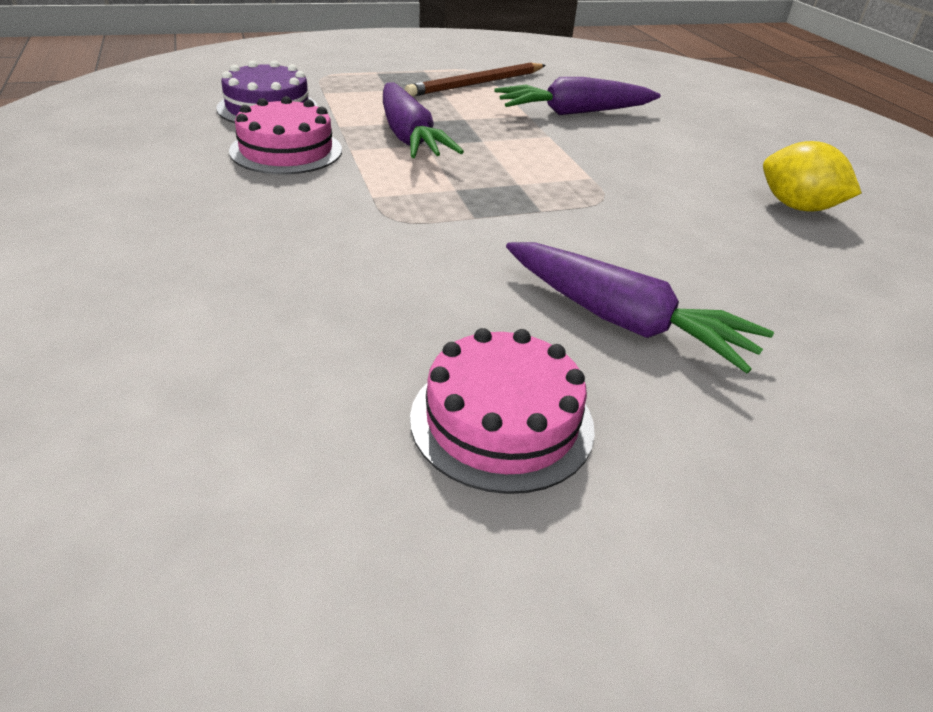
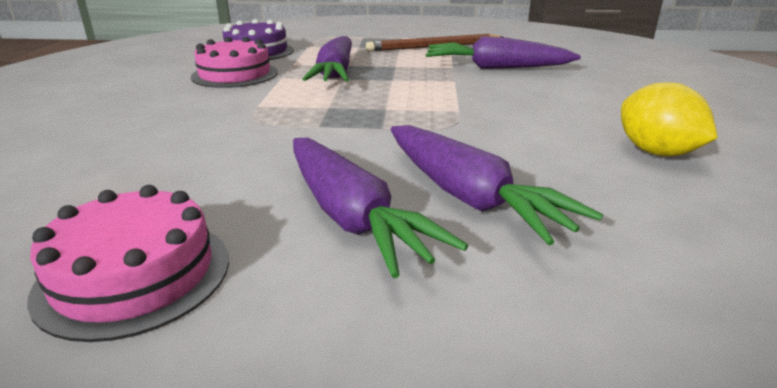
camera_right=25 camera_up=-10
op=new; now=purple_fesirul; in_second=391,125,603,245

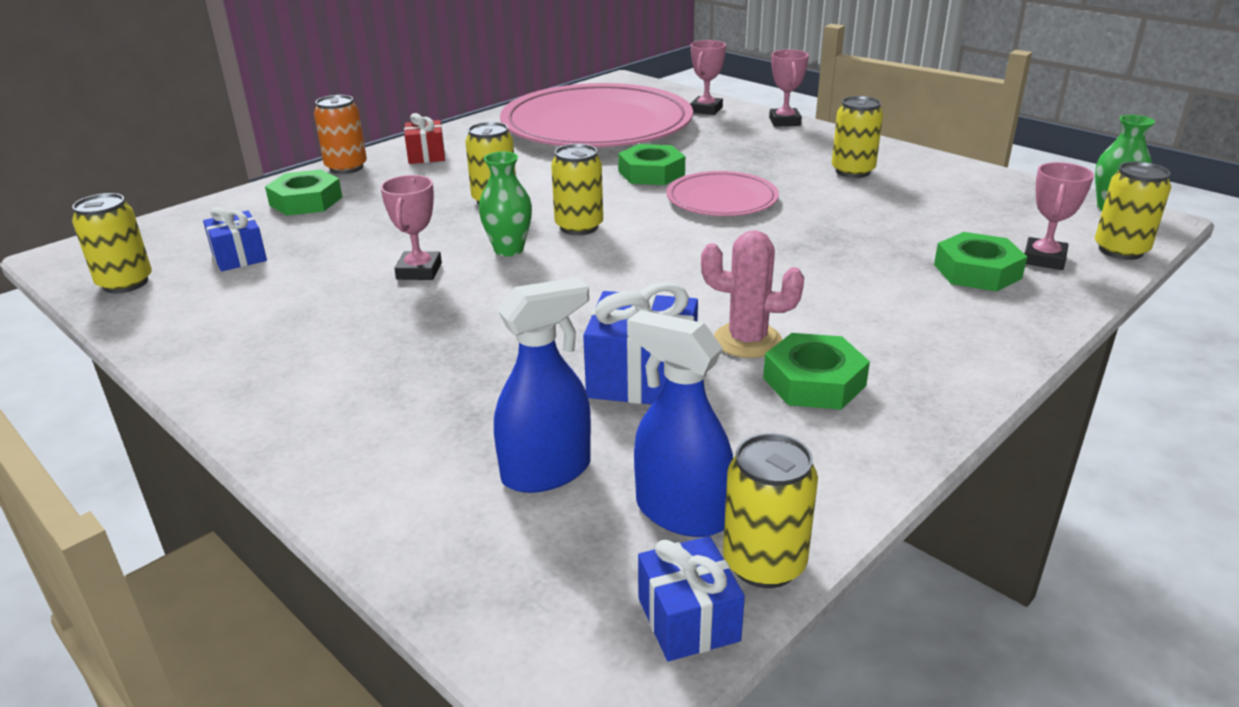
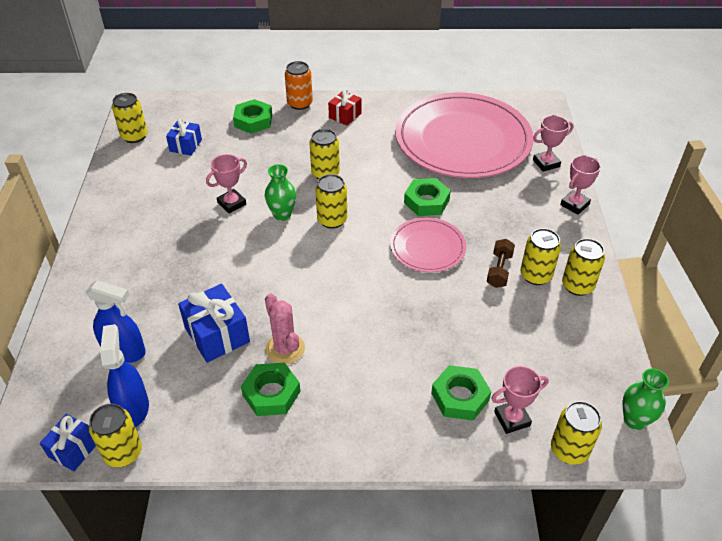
camera_right=45 camera_up=15
op=new; now=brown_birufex; in_second=487,239,515,288
op=new; now=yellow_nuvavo; in_second=562,238,605,296

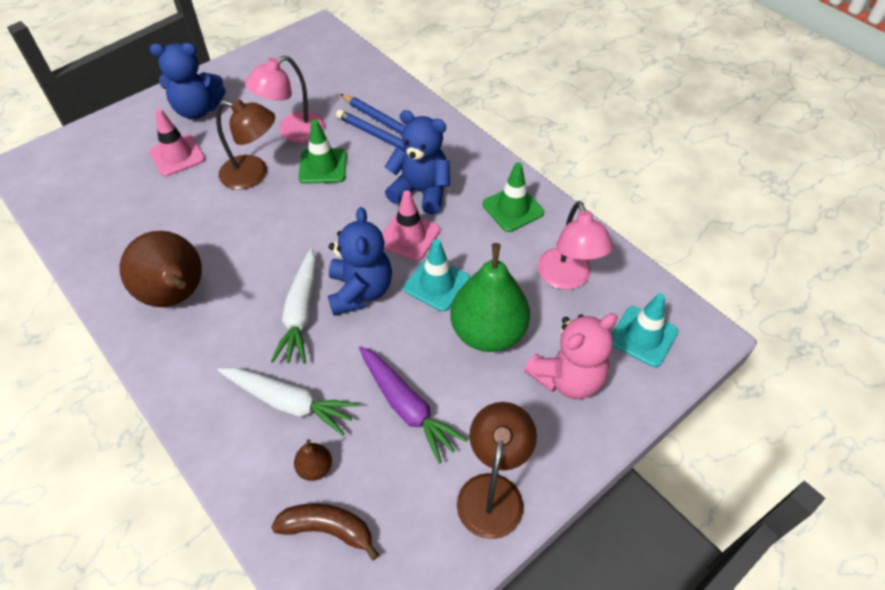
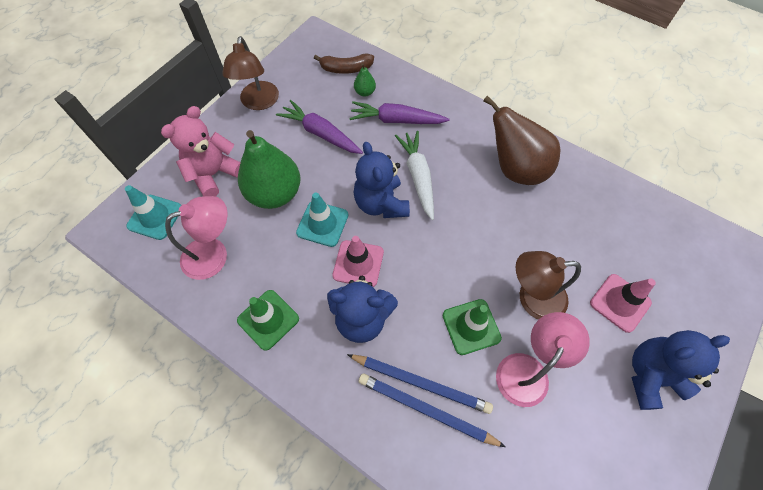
camera_right=165 camera_up=10
op=repainted; was=white_fesirul; now=purple_fesirul; in_first=218,367,359,436; in_second=349,101,450,124
op=repainted; was=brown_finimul; now=green_finimul; in_first=294,439,332,481; in_second=354,63,376,97
op=rotated; was=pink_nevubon; in_first=538,201,613,290; in_second=165,196,228,280; clockwise=90

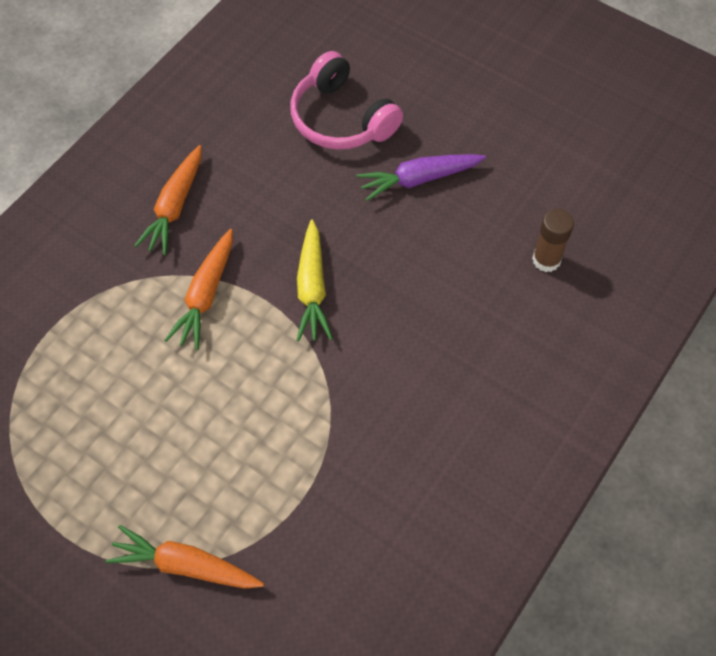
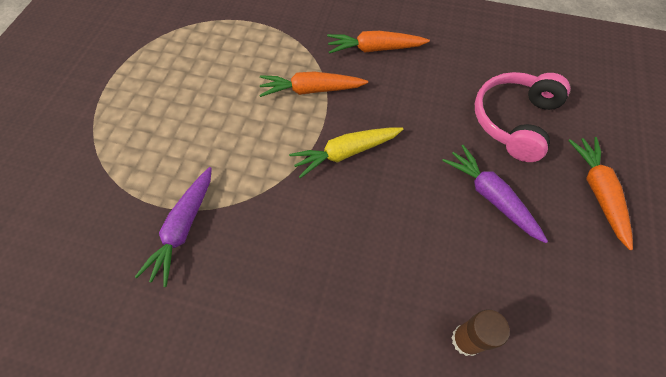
camera_right=70 camera_up=0
op=new; now=purple_fesirul; in_second=135,167,212,287
op=shifted; was=orange_fesirul; in_first=106,525,264,589; in_second=568,137,633,250

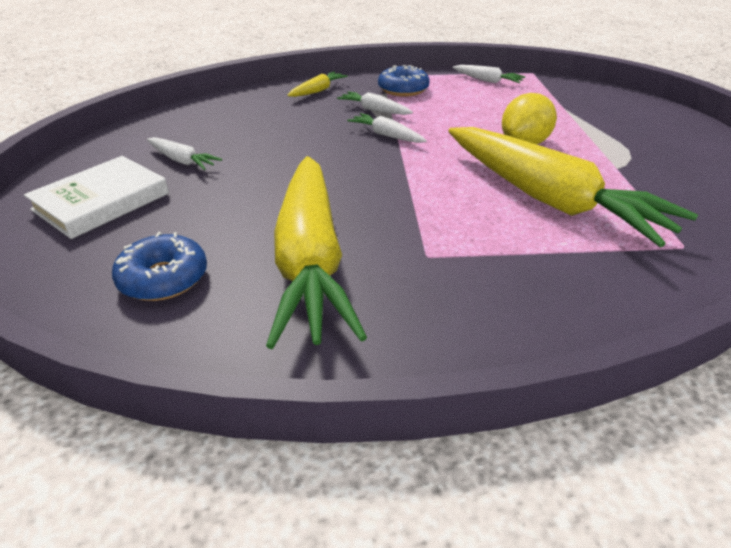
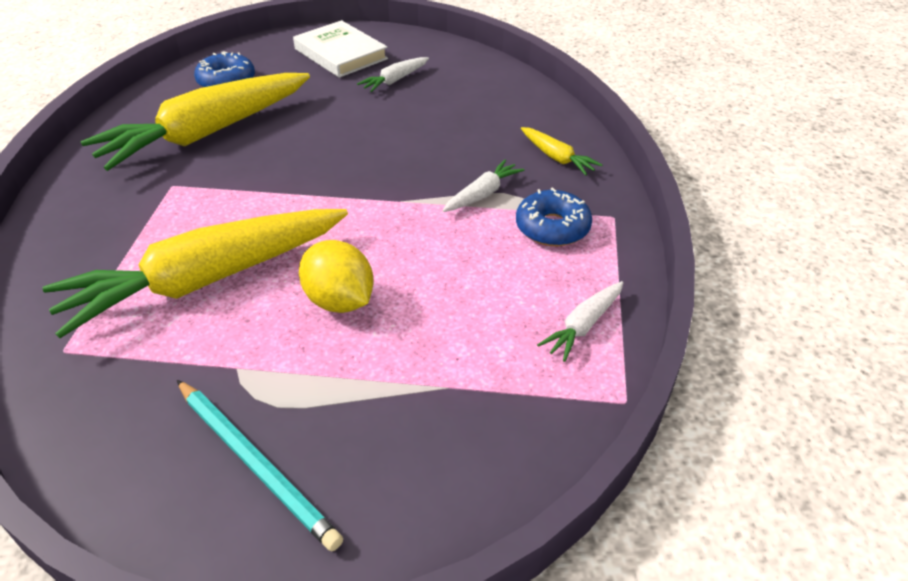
camera_right=100 camera_up=5
op=gone; was=white_fesirul; in_first=347,113,427,143
op=new; now=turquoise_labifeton; in_second=177,380,343,551
op=rotated; was=yellow_fesirul; in_first=266,156,367,349; in_second=81,73,310,171; clockwise=-45

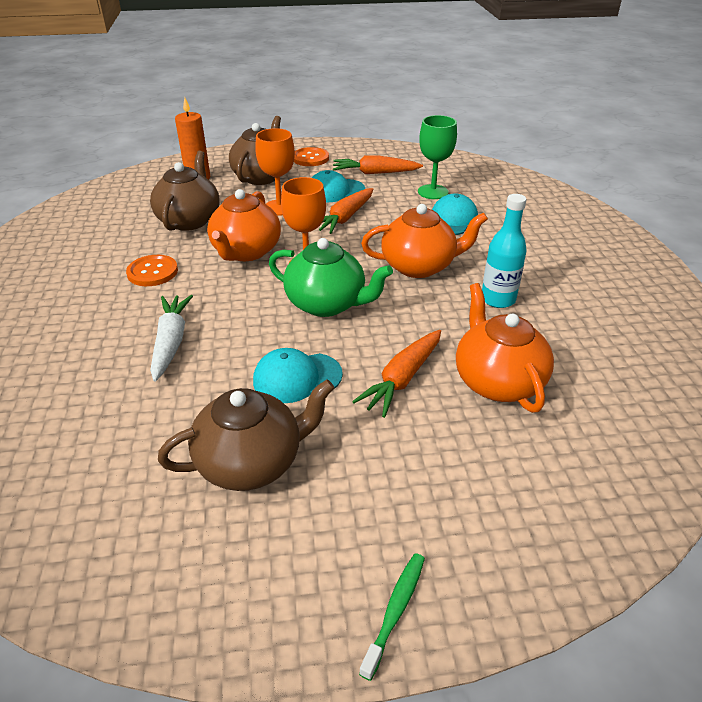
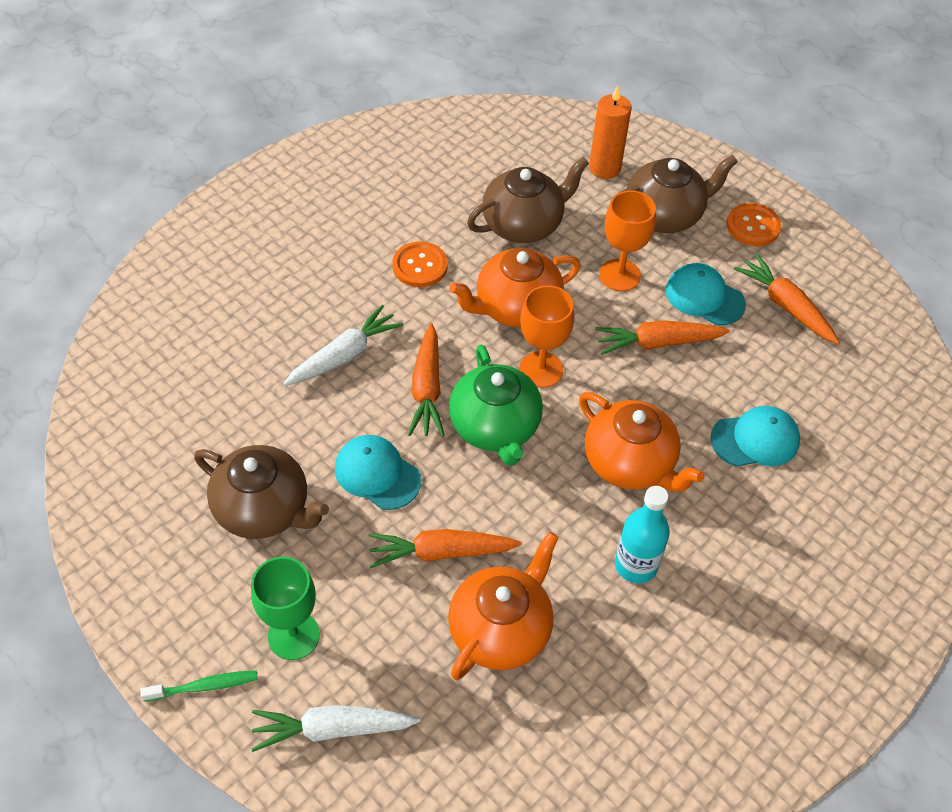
camera_right=50 camera_up=15
op=new; now=white_fesirul; in_second=252,705,421,752
op=new; now=orange_fesirul; in_second=408,323,445,437
op=shifted; was=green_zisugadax; in_first=418,115,457,199; in_second=251,557,320,660

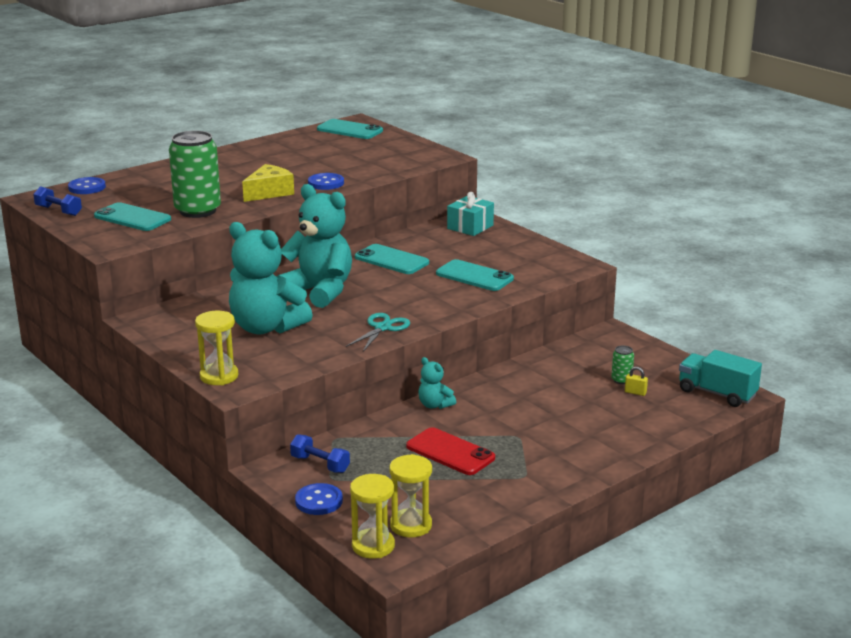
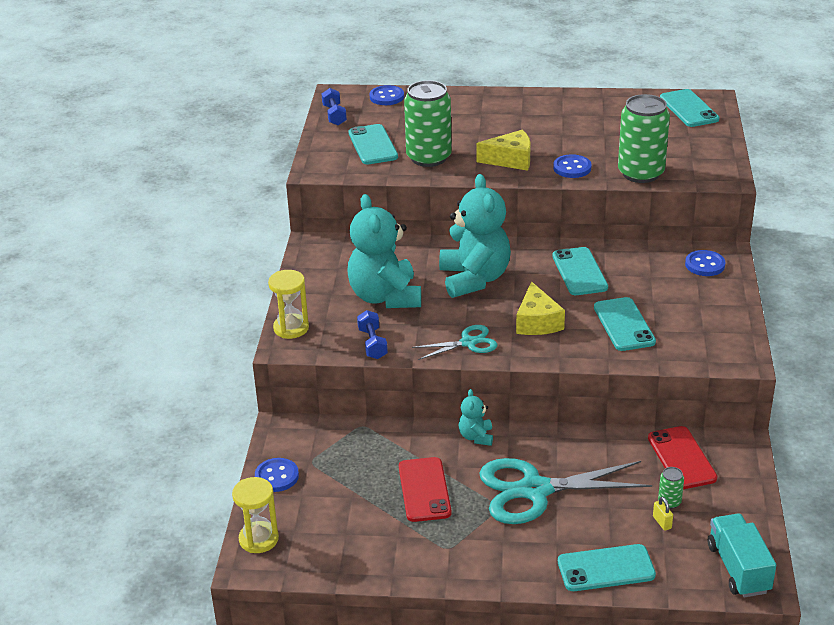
camera_right=45 camera_up=10
op=gone; was=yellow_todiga; in_first=389,454,432,537
op=new; now=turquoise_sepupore; in_second=479,458,652,524
op=new; now=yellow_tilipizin; in_second=516,281,565,335
op=new; now=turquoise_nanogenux; in_second=558,544,656,591
op=new; now=green_nuvavo; in_second=618,94,670,183
op=new; now=red_nanogenux; in_second=648,426,718,489
op=shifted; was=blue_birufex; in_first=290,434,350,473; in_second=357,310,388,359
op=swapped; was=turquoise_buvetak; now=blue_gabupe; in_first=447,192,494,236; in_second=685,250,725,276

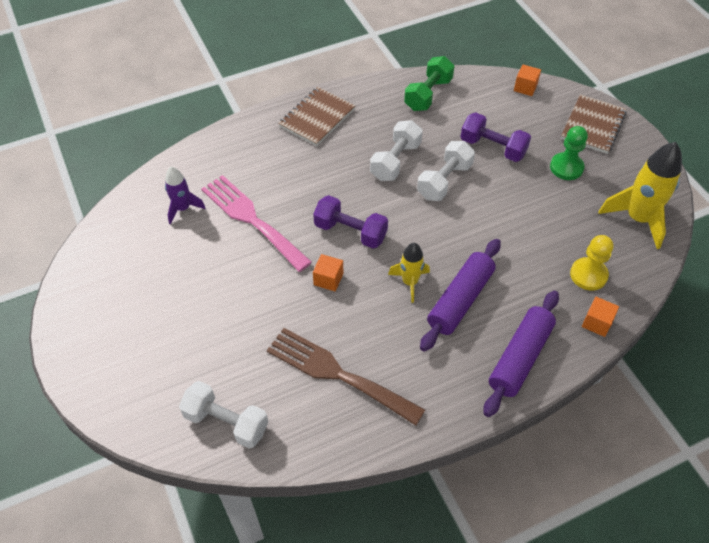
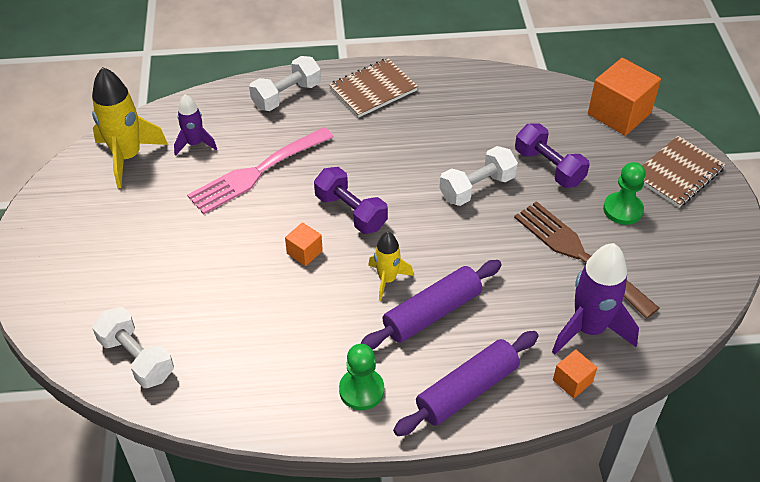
camera_right=20 camera_up=-5
op=gone; was=green_birufex; in_first=404,56,455,111
op=new; now=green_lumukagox; in_second=339,344,384,410
op=shifted; was=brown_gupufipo; in_first=267,328,425,425; in_second=514,201,659,319
op=shifted; was=white_birufex; in_first=370,120,423,181; in_second=249,56,321,111
op=shifted; was=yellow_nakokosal; in_first=598,142,682,249; in_second=92,67,168,188
op=swapped; was=yellow_lumukagox; now=purple_nakokosal; in_first=570,235,613,291; in_second=552,243,639,355
op=rotated; was=pink_gupufipo; in_first=201,175,312,272; in_second=187,127,334,215; clockwise=-105
op=scaled; was=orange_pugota; in_first=514,64,541,96; in_second=588,58,661,136; ratio=2.02

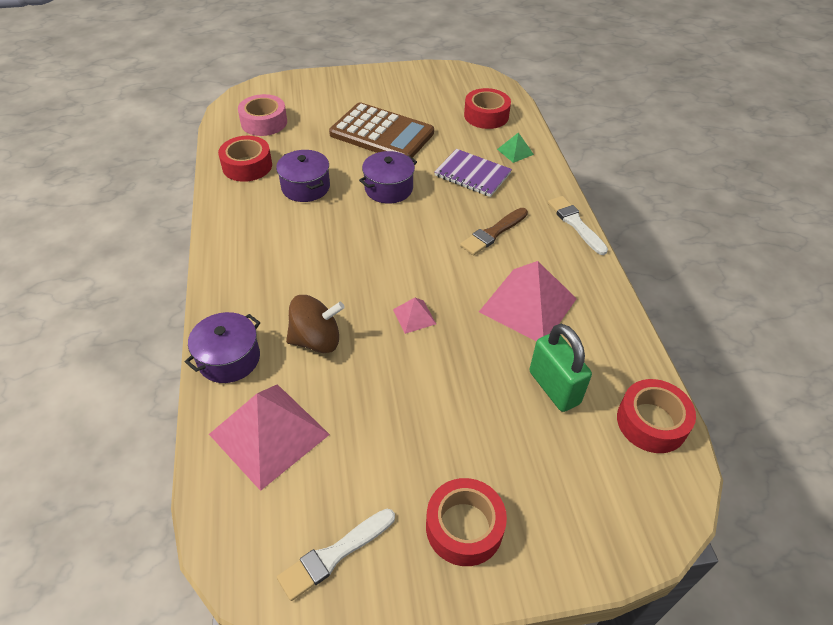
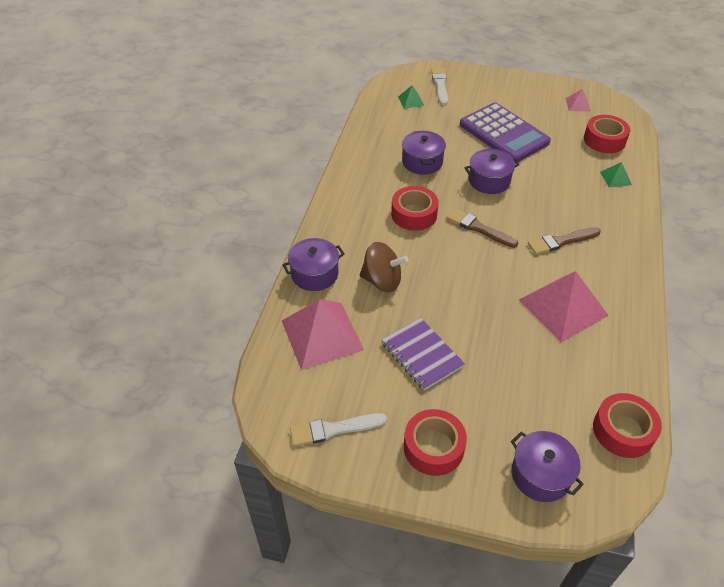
camera_right=25 camera_up=0
op=gone; was=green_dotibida; in_first=529,324,592,412
op=new; now=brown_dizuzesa; in_second=447,208,518,248
op=new; now=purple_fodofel; in_second=511,431,584,502
op=shifted; was=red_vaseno; in_first=218,136,272,182; in_second=391,186,439,231
op=shifted; was=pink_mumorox; in_first=393,298,436,334; in_second=565,89,591,111
op=shifted; was=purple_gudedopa; in_first=434,149,512,197; in_second=382,318,465,390
op=shifted; was=white_dizuzesa; in_first=548,196,608,255; in_second=431,68,448,105
op=swapped; was=pink_vaseno; now=green_mumorox; in_first=238,94,287,136; in_second=398,85,425,109
op=repainted; was=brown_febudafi; now=purple_febudafi; in_first=329,102,434,158; in_second=460,102,551,162

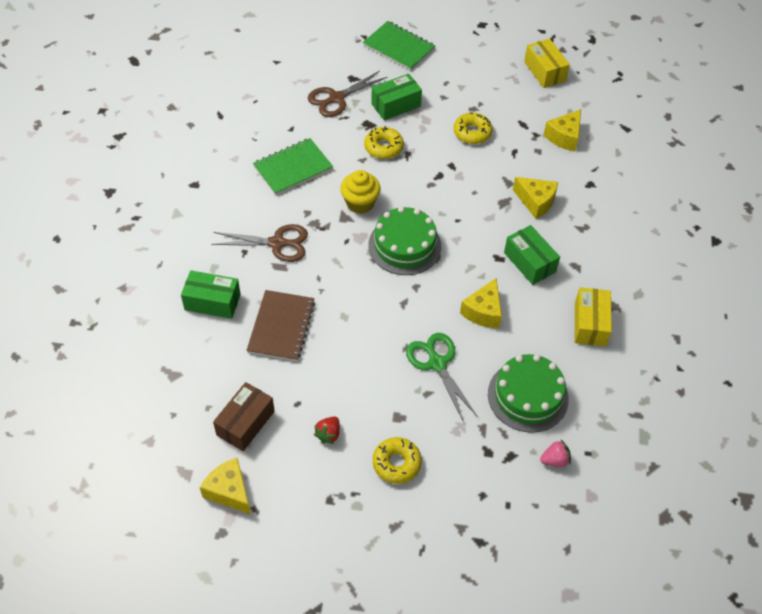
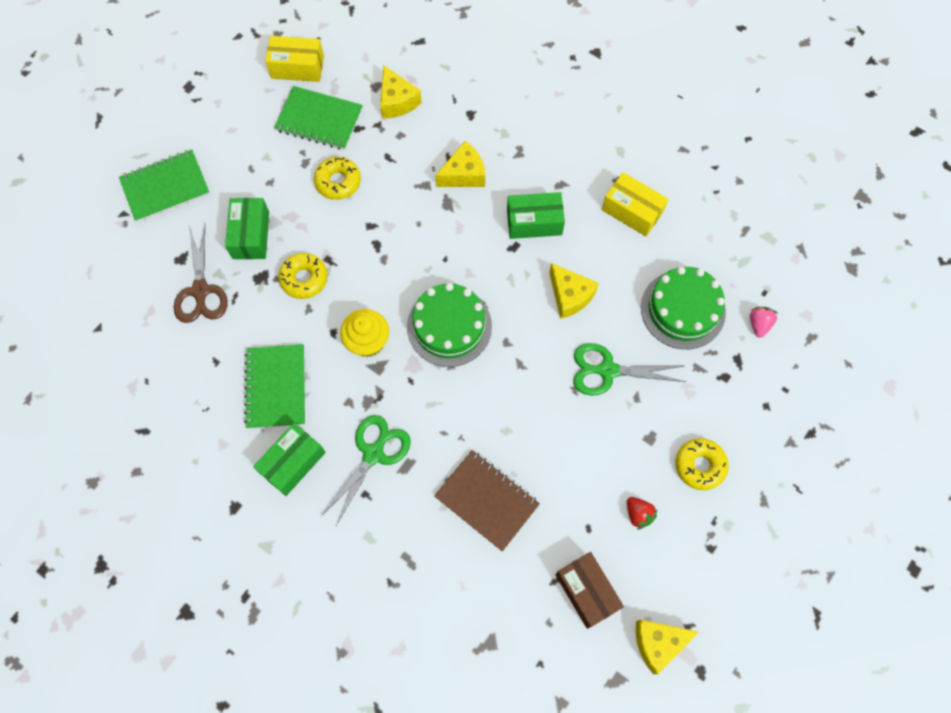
camera_right=-60 camera_up=15
op=new; now=green_gudedopa; in_second=274,86,363,150
op=shifted; was=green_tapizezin; in_first=181,270,241,319; in_second=253,423,326,496
op=repainted; was=brown_sepupore; now=green_sepupore; in_first=211,224,308,262; in_second=320,415,411,525

